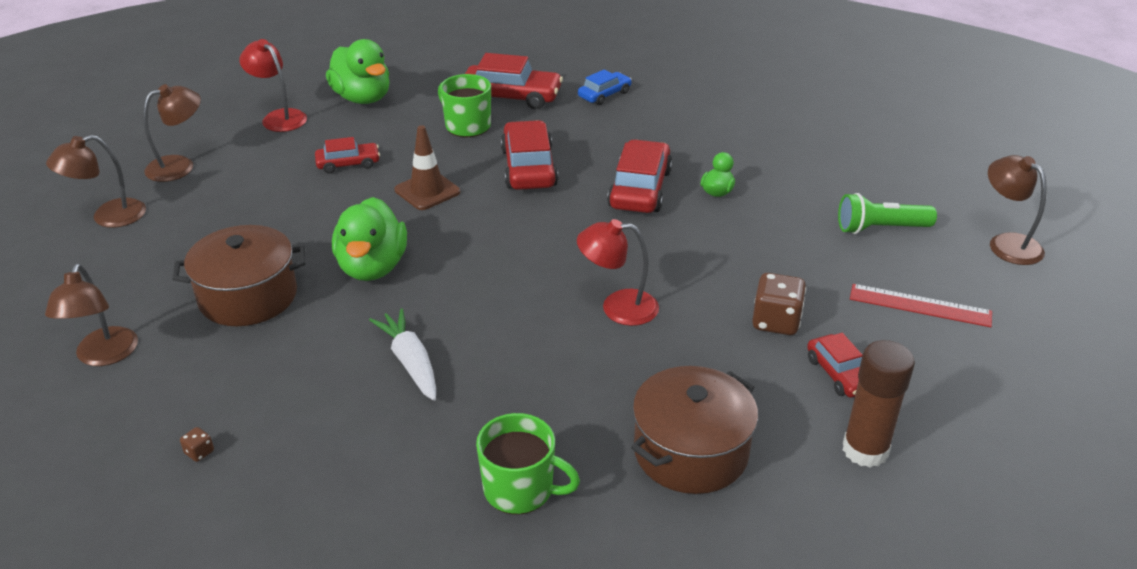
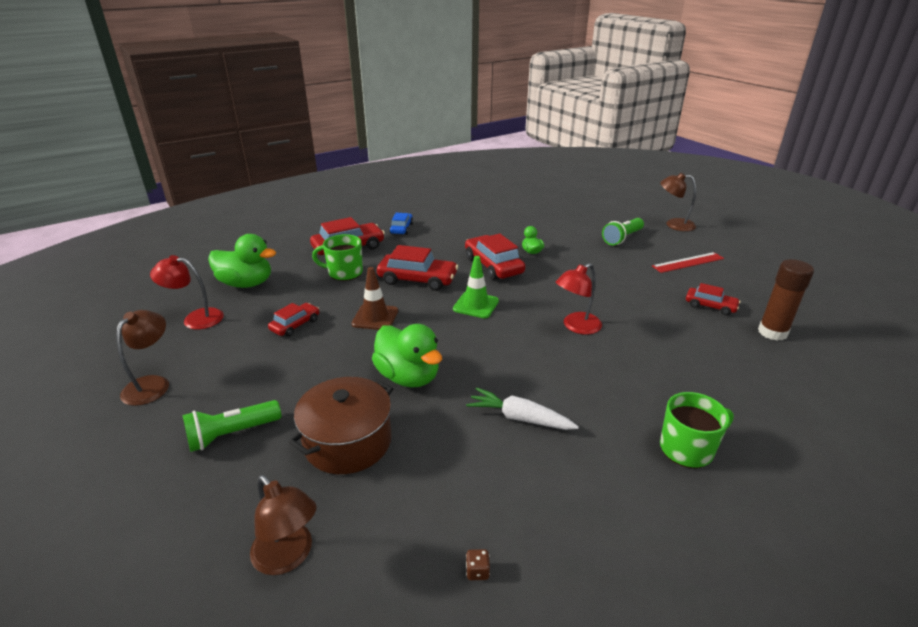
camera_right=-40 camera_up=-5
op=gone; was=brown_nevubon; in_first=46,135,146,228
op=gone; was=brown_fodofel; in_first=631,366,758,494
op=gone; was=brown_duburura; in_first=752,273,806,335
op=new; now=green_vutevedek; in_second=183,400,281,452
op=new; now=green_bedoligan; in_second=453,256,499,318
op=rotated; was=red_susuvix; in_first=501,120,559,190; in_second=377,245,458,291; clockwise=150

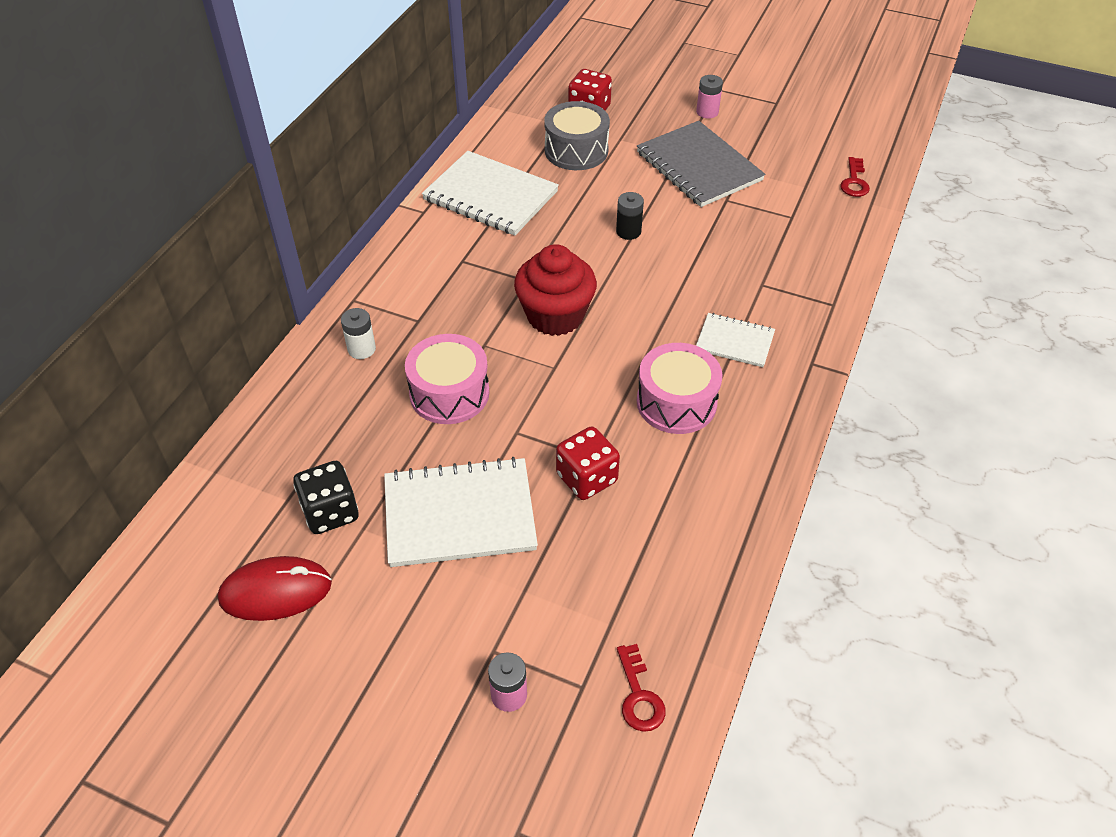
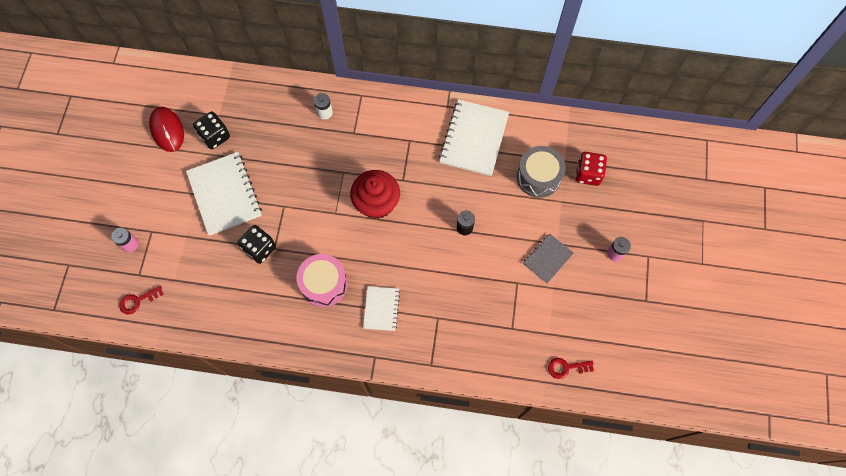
camera_right=75 camera_up=20
op=gone; was=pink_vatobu; in_first=405,334,489,424
op=repainted; was=red_duburura; now=black_duburura; in_first=556,426,620,500; in_second=238,225,276,264
op=scaled; was=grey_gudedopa; in_first=637,121,765,207; in_second=523,233,574,283; ratio=0.55

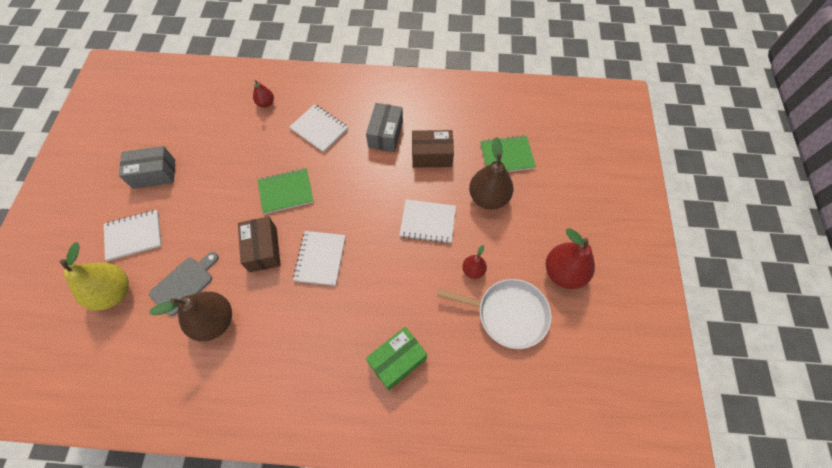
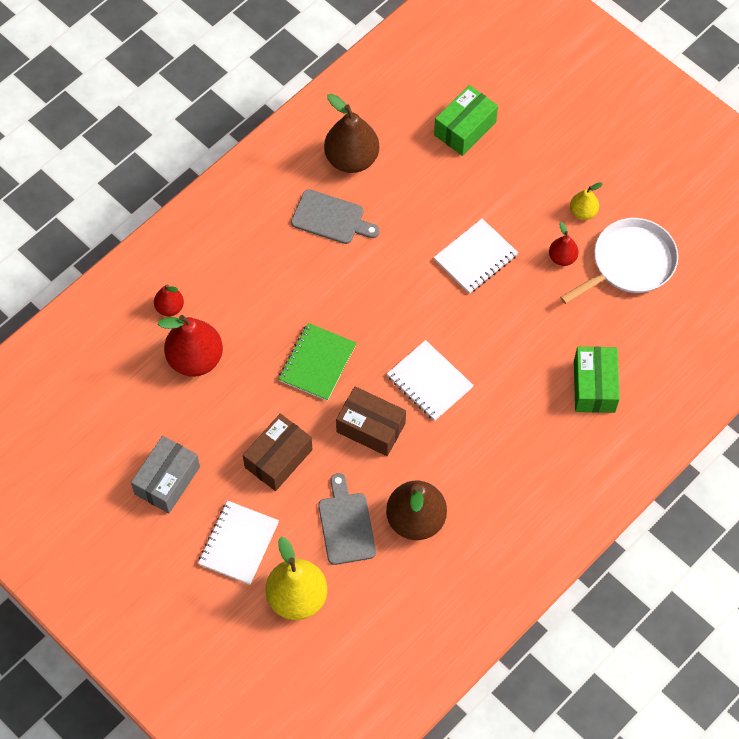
camera_right=-50 camera_up=0
op=gone; was=white_gudedopa; in_first=289,104,348,153
op=new; now=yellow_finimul; in_second=570,182,603,220
op=shifted; was=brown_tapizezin; in_first=412,130,454,168; in_second=243,414,312,491
op=shifted; was=brown_finimul; in_first=469,137,513,209; in_second=324,94,379,173
op=shifted; was=red_finimul; in_first=546,228,595,289; in_second=158,315,223,377
op=swapped; was=grey_tapizezin; now=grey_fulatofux; in_first=366,103,403,152; in_second=291,189,380,244
op=swapped; was=green_gudedopa; now=green_tapizezin; in_first=480,135,536,172; in_second=434,85,498,156

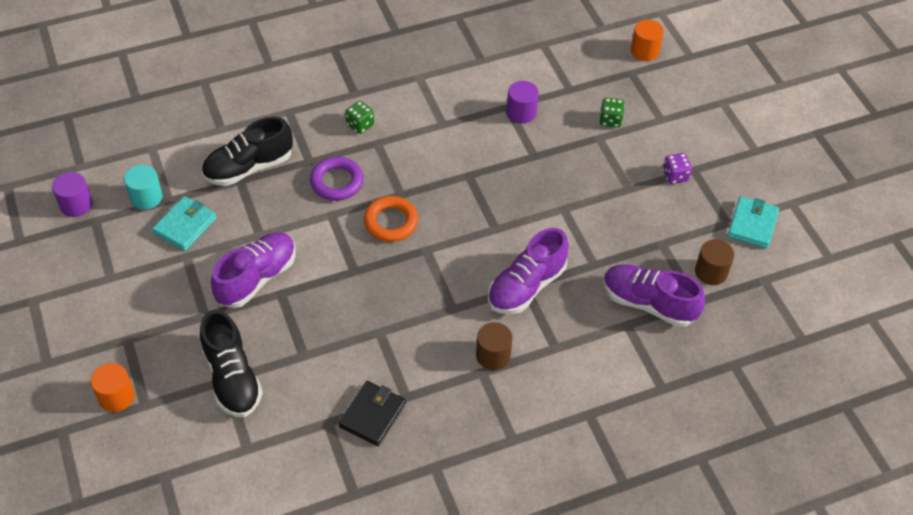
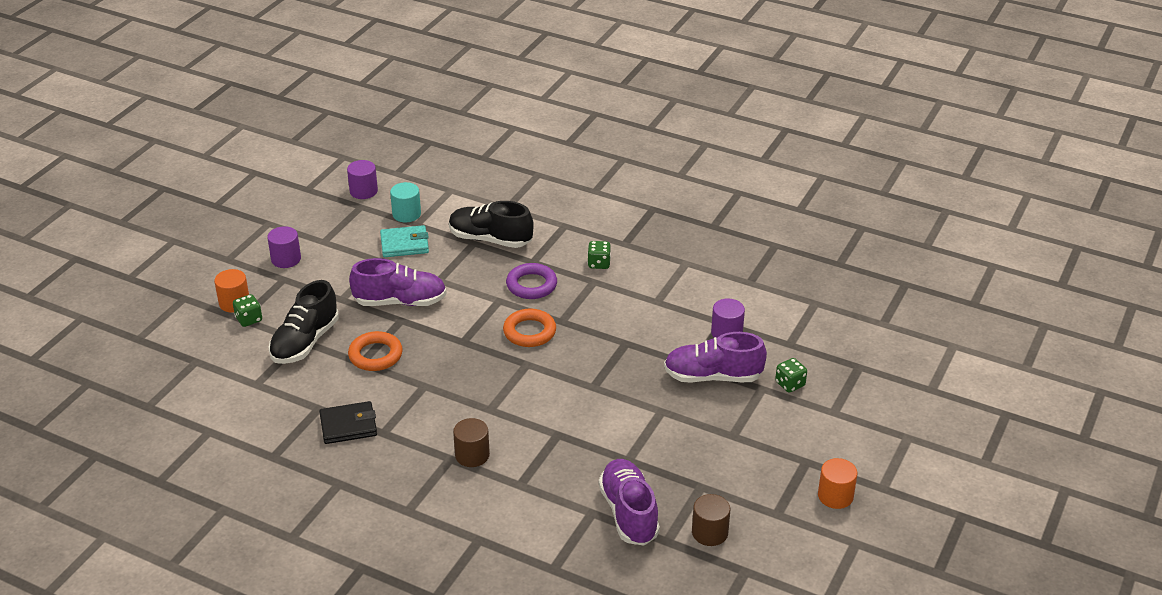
camera_right=50 camera_up=-15
op=gone; was=purple_duburura; in_first=663,153,692,184
op=gone; was=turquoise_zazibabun; in_first=728,196,779,248
op=new; now=green_duburura; in_second=233,294,262,327
op=new; now=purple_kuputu; in_second=267,226,301,268
op=new; now=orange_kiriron; in_second=348,331,403,371
op=shifted; was=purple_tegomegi; in_first=488,228,569,314; in_second=664,332,767,383
op=shifted; was=orange_kuputu; in_first=631,20,664,61; in_second=818,458,858,509

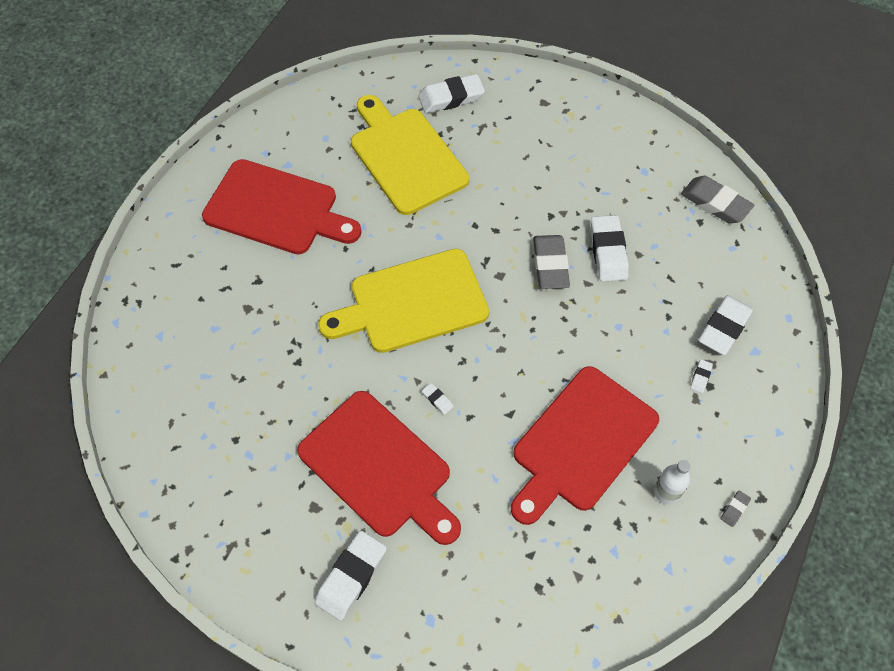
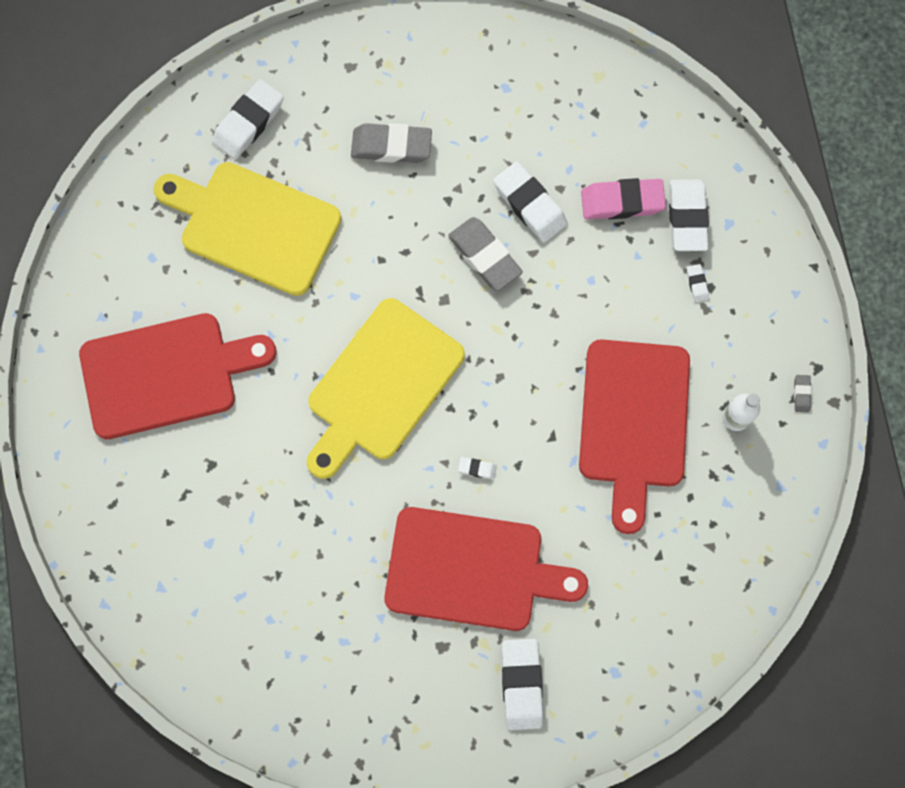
camera_right=-35 camera_up=15
op=new; now=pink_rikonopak; in_second=581,178,666,219
op=shifted; was=grey_rikonopak; in_first=681,176,754,224; in_second=351,123,432,163

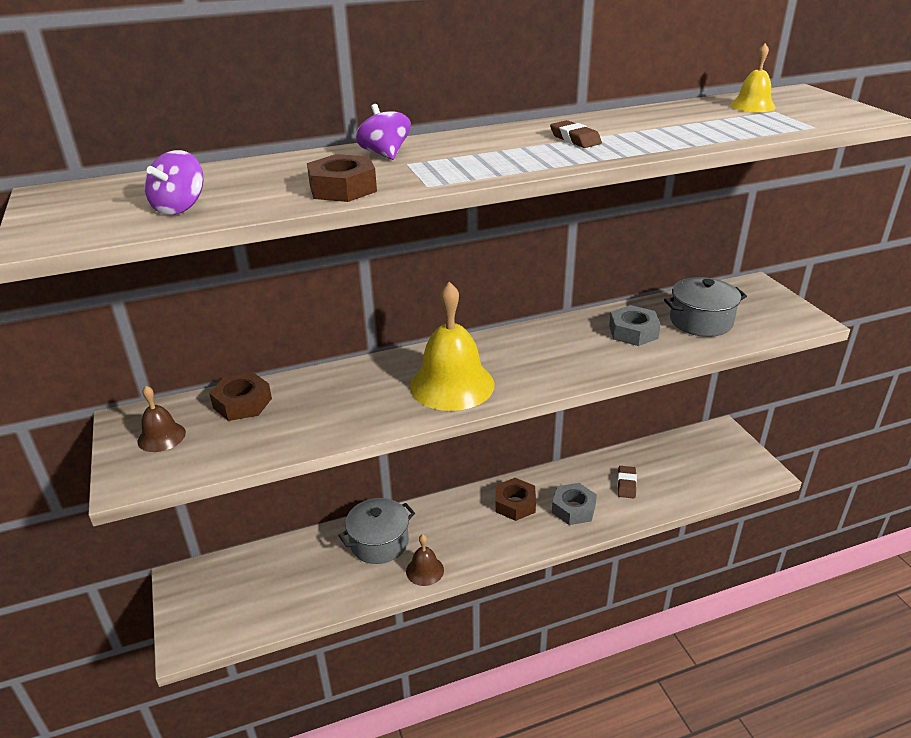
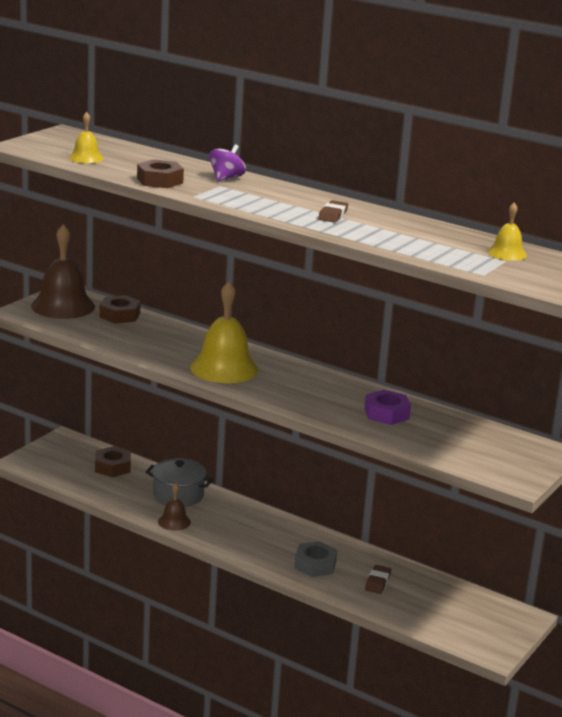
camera_right=50 camera_up=-10
op=gone; was=grey_fodofel; in_first=664,277,747,337
op=shifted; was=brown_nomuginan; in_first=495,478,536,521; in_second=95,446,131,477
op=swapped; was=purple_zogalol; now=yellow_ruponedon; in_first=144,150,204,215; in_second=69,112,104,163
op=repainted; was=grey_nomuginan; now=purple_nomuginan; in_first=609,305,661,346; in_second=364,390,411,425
op=rotated; was=brown_rikonopak; in_first=617,466,637,498; in_second=365,565,391,594; clockwise=-45
op=scaled; was=brown_ruponedon; in_first=138,386,186,452; in_second=31,224,95,319; ratio=1.99

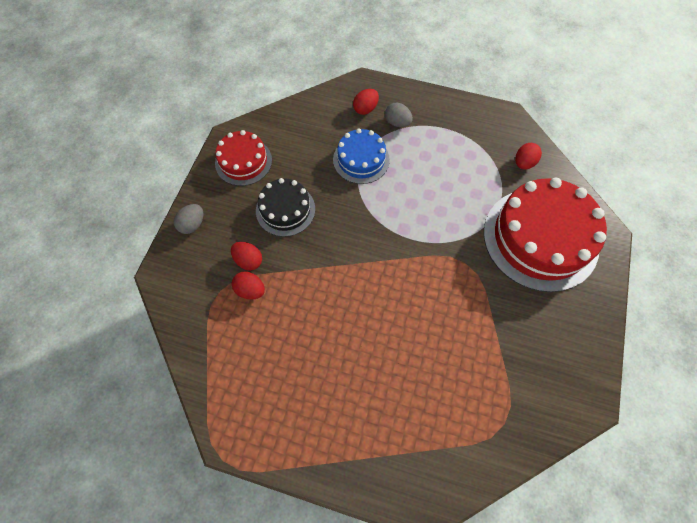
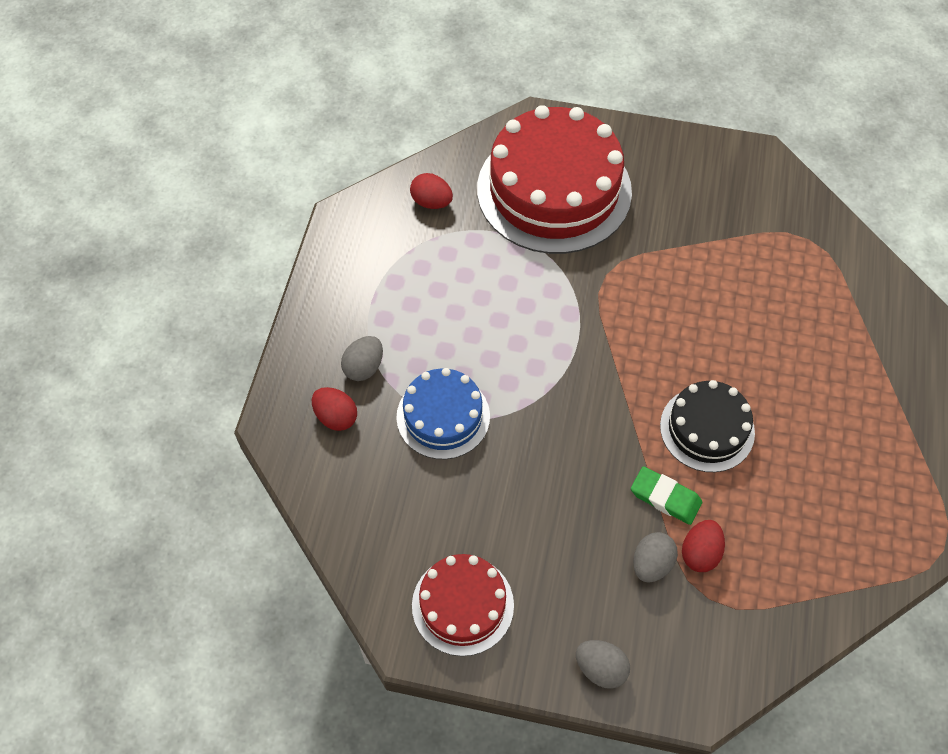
camera_right=-95 camera_up=-5
op=new; now=green_rikonopak; in_second=631,466,702,525
op=shifted; was=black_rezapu; in_first=256,178,315,237; in_second=660,380,755,472
op=repainted; was=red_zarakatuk; now=grey_zarakatuk; in_first=231,242,262,271; in_second=633,532,678,583

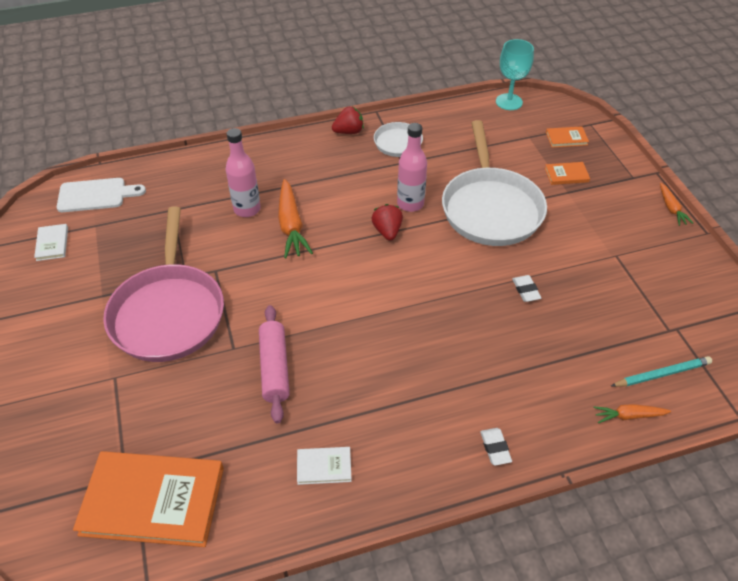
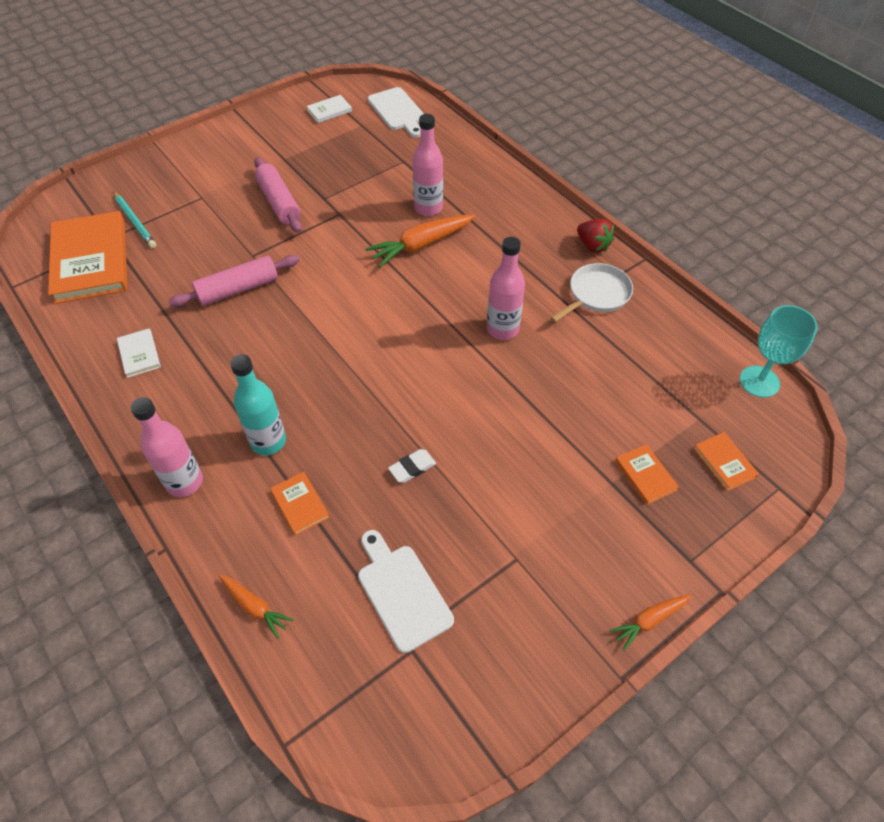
camera_right=70 camera_up=5
op=gone; was=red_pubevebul; in_first=372,204,403,241
op=gone; was=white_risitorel; in_first=442,120,547,246
op=new; now=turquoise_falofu; in_second=230,354,286,455
op=new; now=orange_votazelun; in_second=270,472,330,536
op=new; now=white_fulatofux; in_second=358,530,454,653
op=shifted; was=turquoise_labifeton; in_first=611,356,712,387; in_second=113,191,157,248
op=swapped; was=pink_risitorel; now=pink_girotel; in_first=103,206,224,362; in_second=254,157,302,233
op=swapped; was=white_rikonopak; now=pink_falofu; in_first=480,428,512,466; in_second=131,397,203,497
op=rotated; was=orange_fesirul; in_first=593,404,671,423; in_second=219,575,294,639; clockwise=150

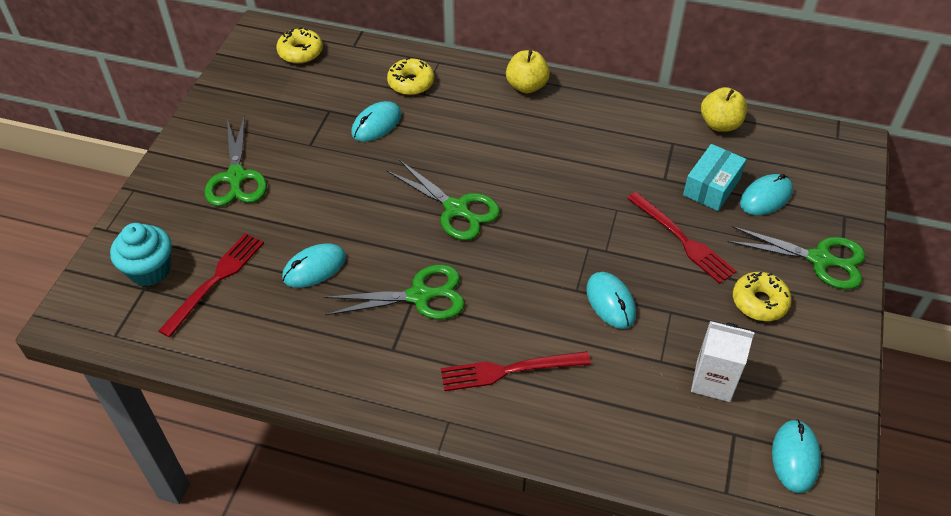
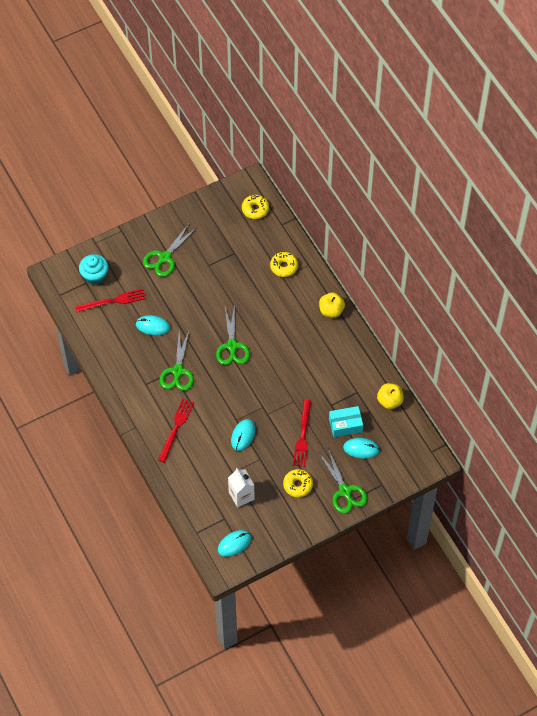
camera_right=45 camera_up=10
op=gone; was=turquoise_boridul; in_first=351,101,402,142
op=rotated; was=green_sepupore; in_first=324,264,465,320; in_second=160,331,194,391; clockwise=60
op=rotated; was=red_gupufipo; in_first=441,351,591,391; in_second=158,398,194,463; clockwise=75

